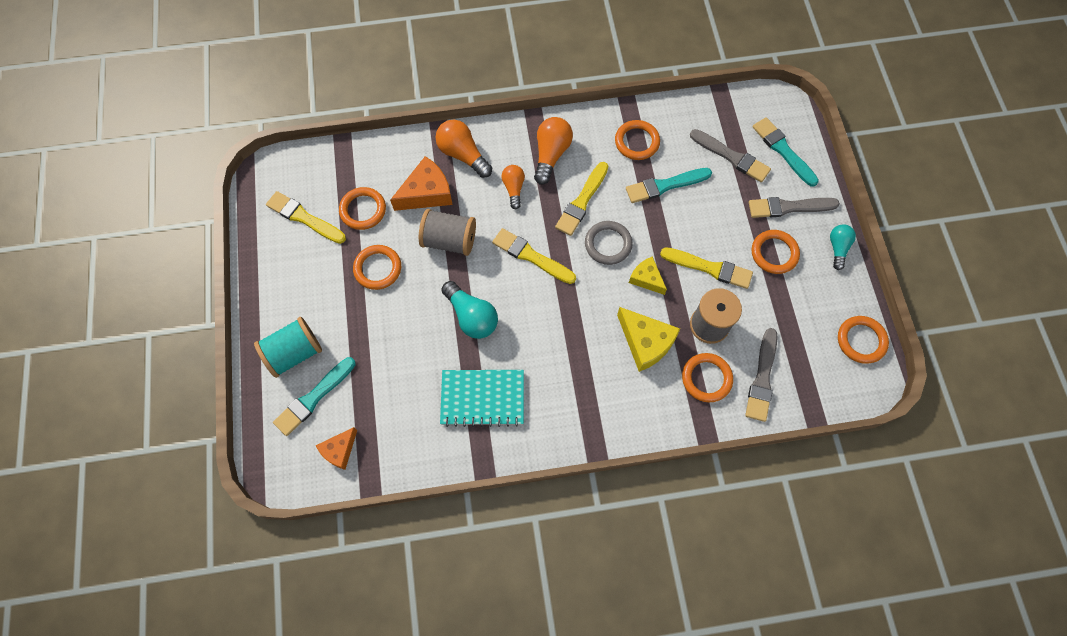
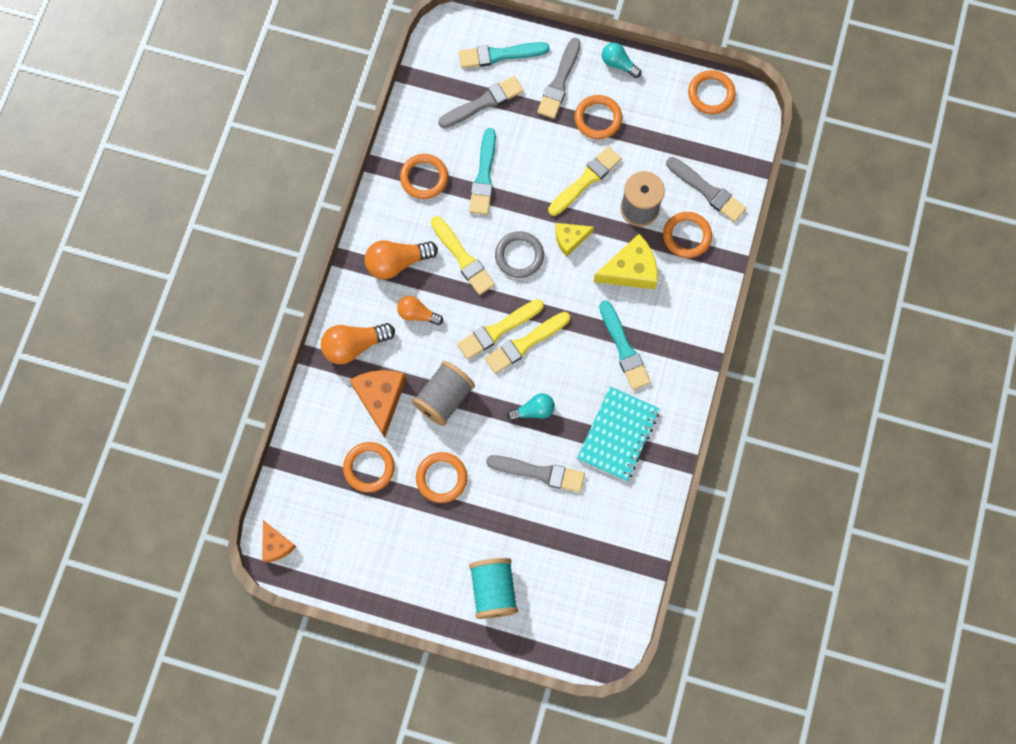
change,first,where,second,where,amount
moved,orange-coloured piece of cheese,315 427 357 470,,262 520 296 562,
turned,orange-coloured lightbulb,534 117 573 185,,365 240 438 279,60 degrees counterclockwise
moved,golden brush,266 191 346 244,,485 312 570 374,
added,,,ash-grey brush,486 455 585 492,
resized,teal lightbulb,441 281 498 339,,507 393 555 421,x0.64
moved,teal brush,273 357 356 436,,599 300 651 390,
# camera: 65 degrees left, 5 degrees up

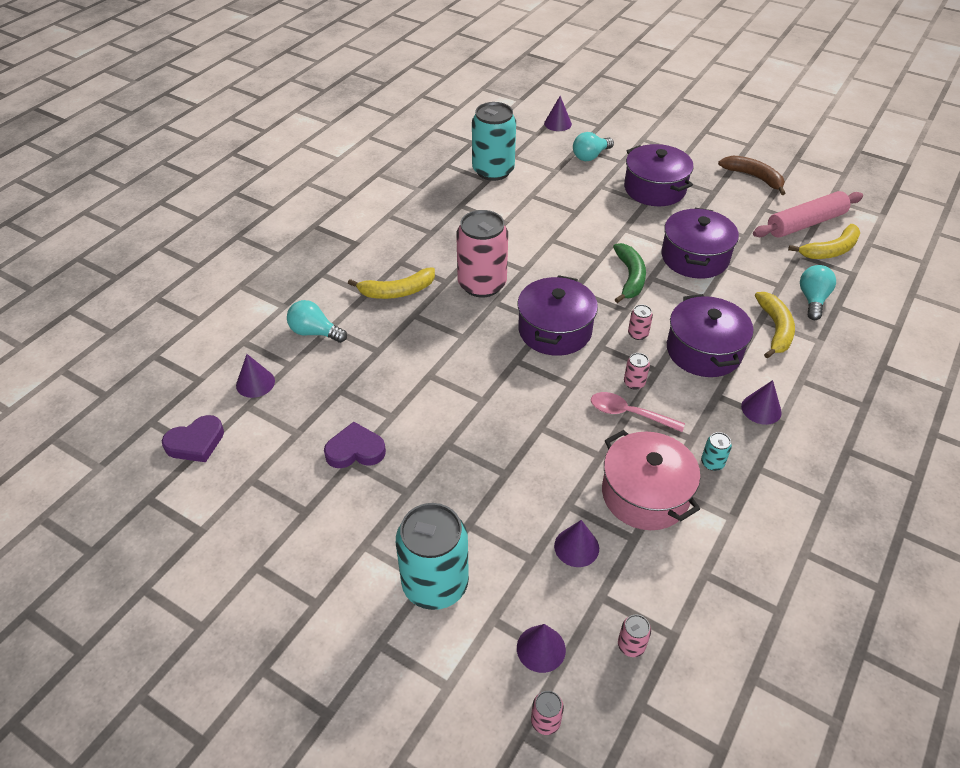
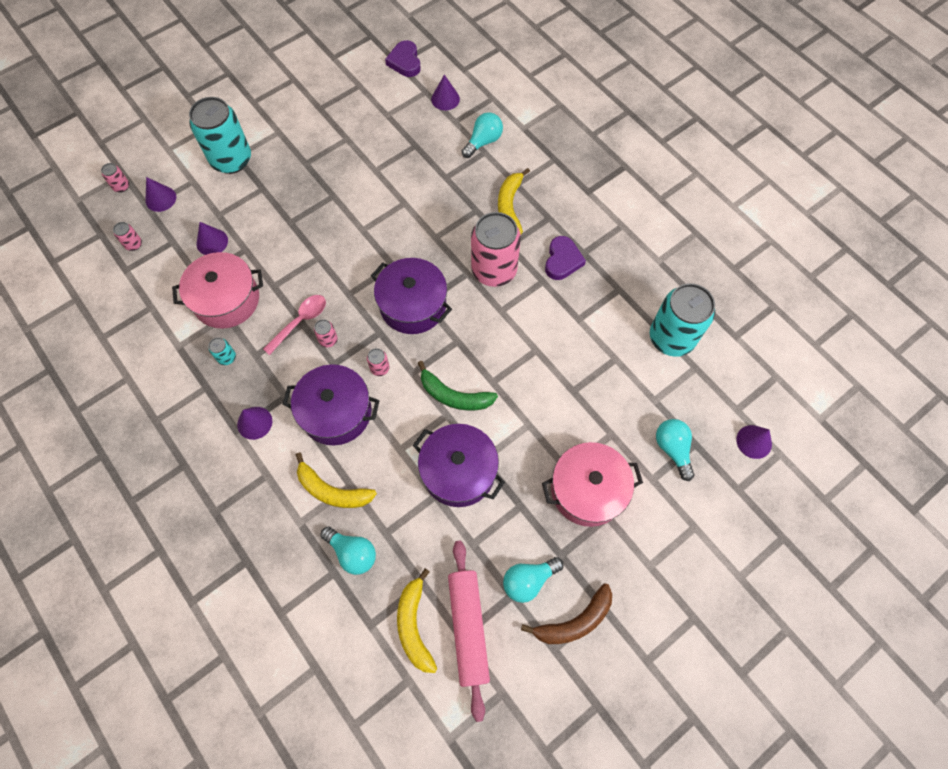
change,first,where,second,where,amount
added,,,teal lightbulb,503 557 563 603,
recoloured,royal purple cooking pot,624 144 694 206,pink cooking pot,542 442 643 527,
moved,royal purple heart shape,324 422 386 468,,545 236 586 280,
# camera: 110 degrees right, 20 degrees up

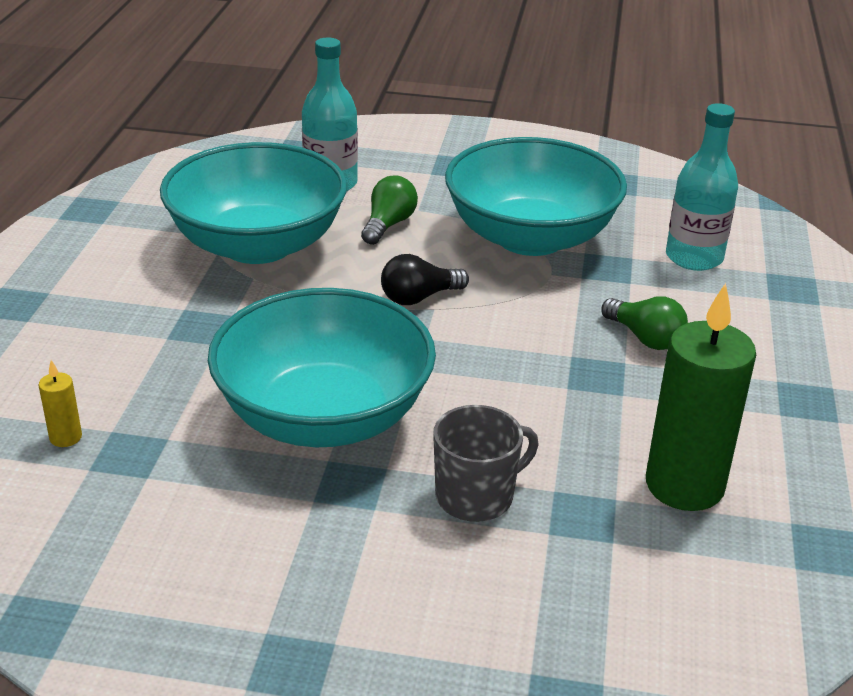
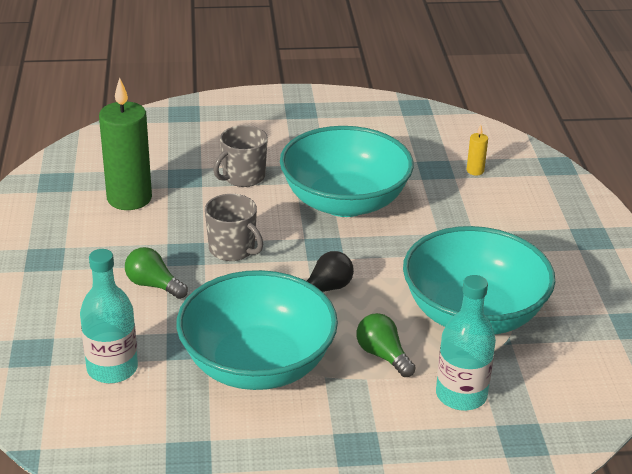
change,first,where,second,where,amount
added,,,ash-grey mug,205 194 263 261,
turned,emerald lightbulb,361 175 418 245,,356 313 416 377,135 degrees clockwise
# camera: 165 degrees right, 0 degrees up

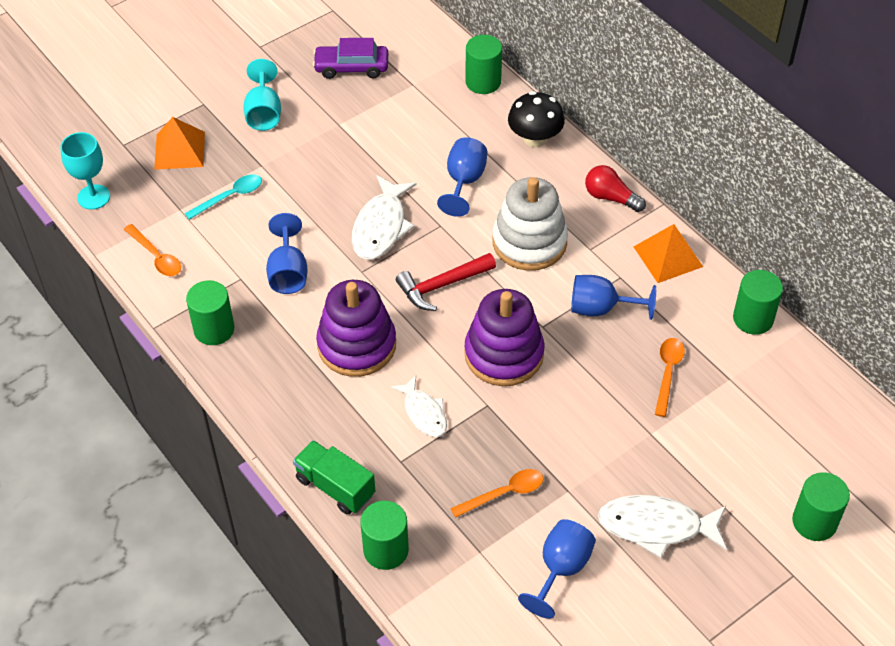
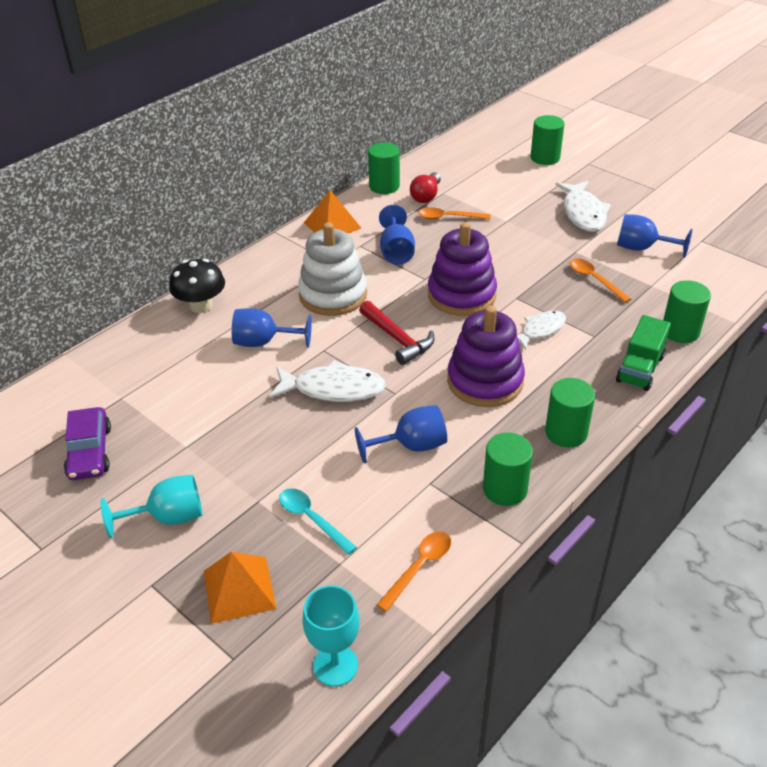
change,first,where,second,where,amount
moved,crimson lightbulb,585 165 646 212,,410 172 441 203,
moved,emerald solid cylinder,465 35 502 94,,545 378 595 447,
# camera: 100 degrees left, 10 degrees down

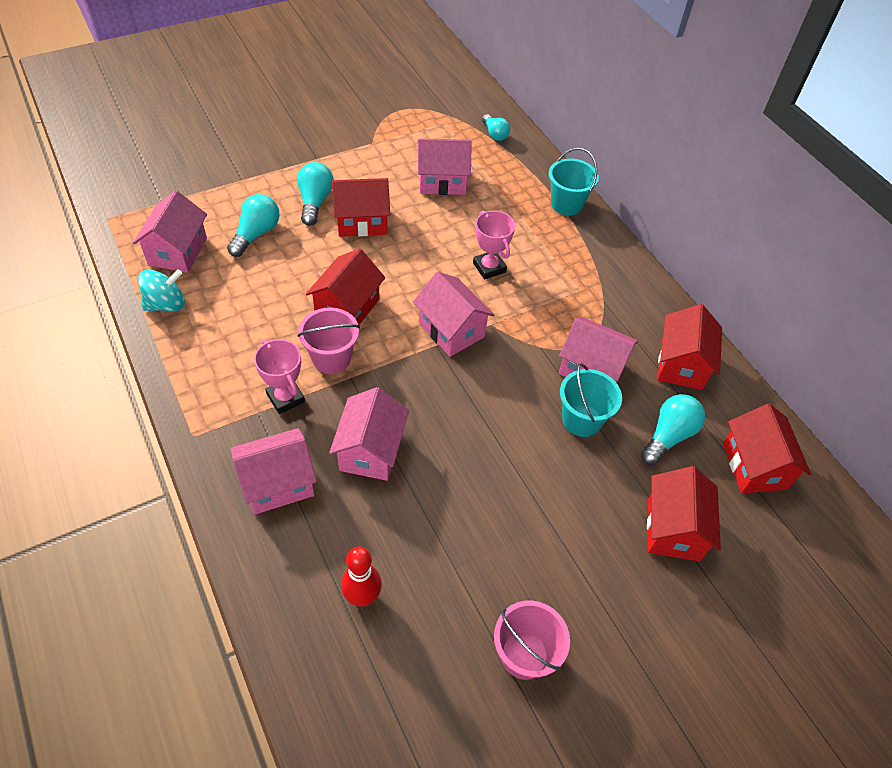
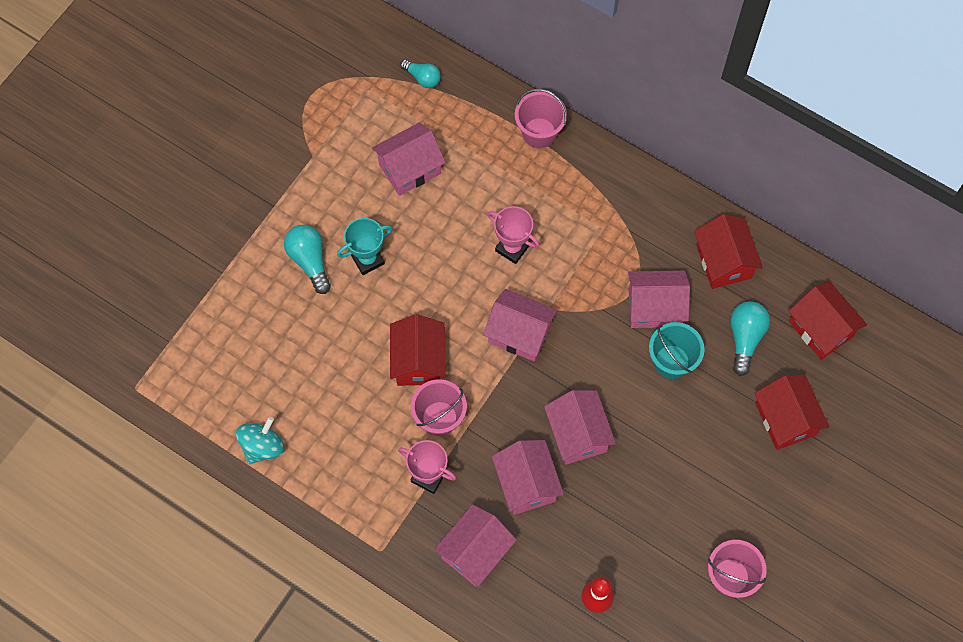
change,first,where,second,where,amount
replaced,crimson toy house,332 178 390 237,teal award cup,337 218 392 275,
recoloured,teal pail,549 148 599 216,pink pail,515 89 567 148,
moved,pink toy house,133 190 207 273,,544 390 616 465,
removed,teal lightbulb,227 194 279 257,,,
# camera: 25 degrees left, 15 degrees up

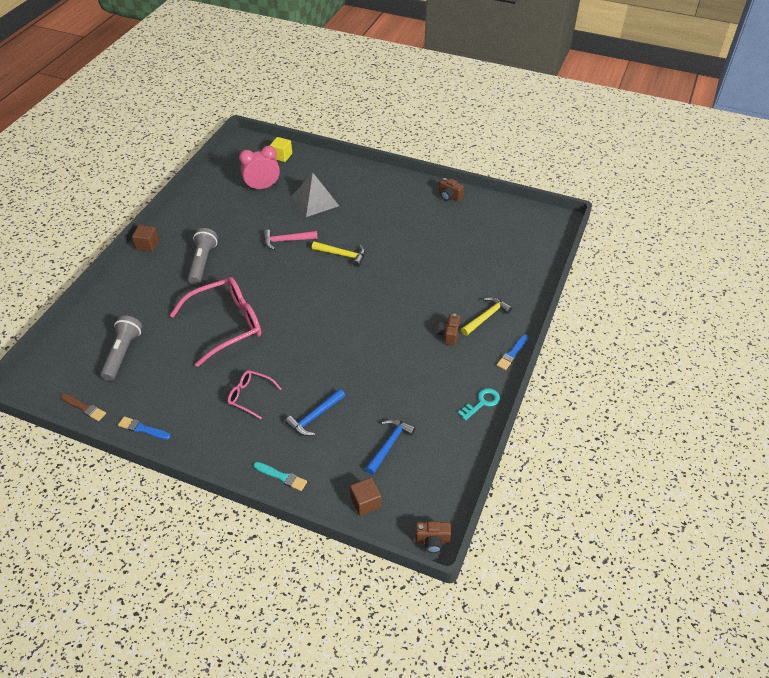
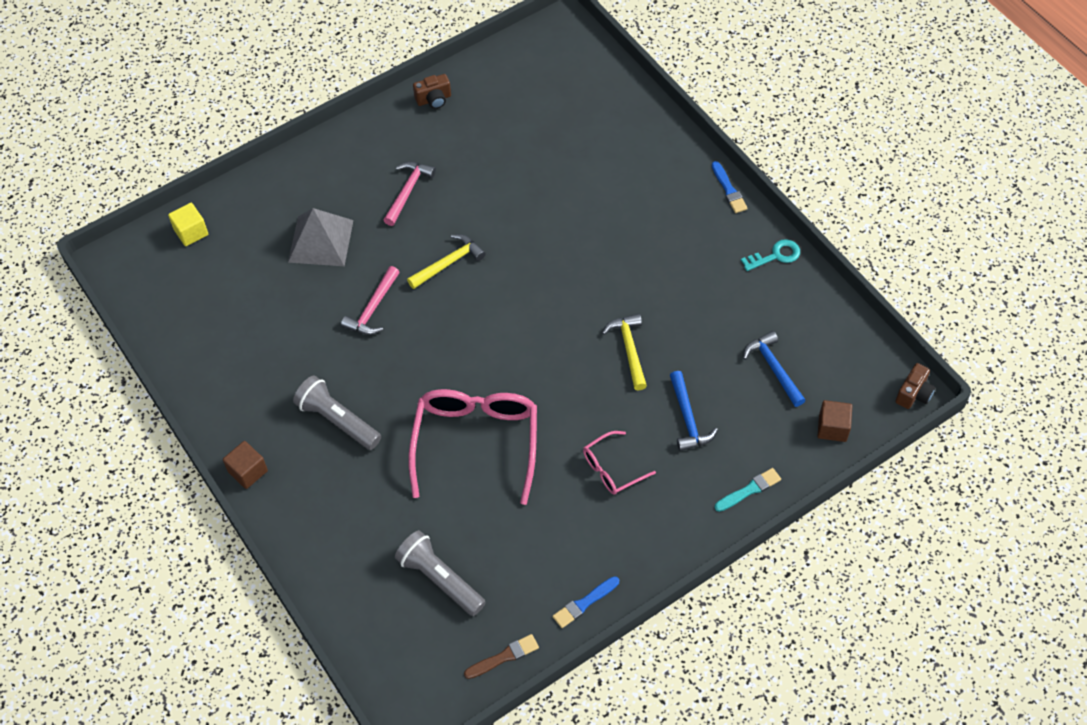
change,first,where,second,where,amount
added,,,pink carpenter's hammer,383 162 436 226,
moved,golden carpenter's hammer,461 297 512 336,,602 313 647 391,
turned,teal latchkey,458 388 500 421,,741 239 800 271,75 degrees clockwise
removed,pink alarm clock,239 146 280 191,,,
removed,brown compact camera,437 314 461 346,,,
# camera: 55 degrees left, 10 degrees up

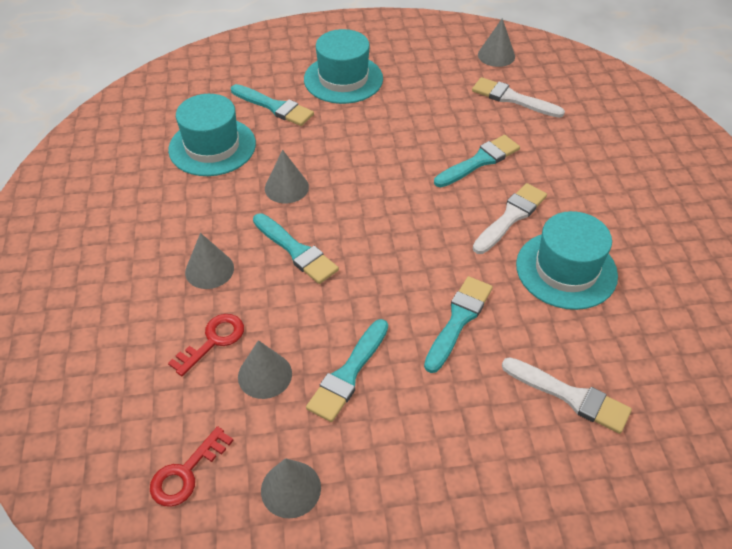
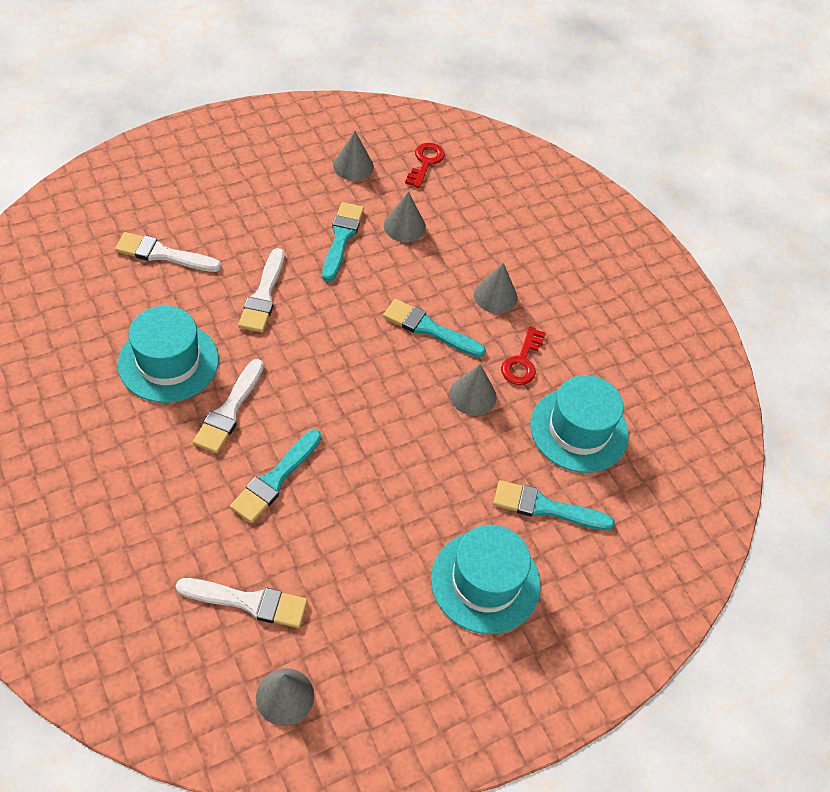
change,first,where,second,where,amount
recoloured,teal brush,424 276 493 373,snow-white brush,238 248 284 332,
moved,crimson latchkey,168 314 244 376,,501 327 546 385,
# camera: 155 degrees right, 5 degrees up

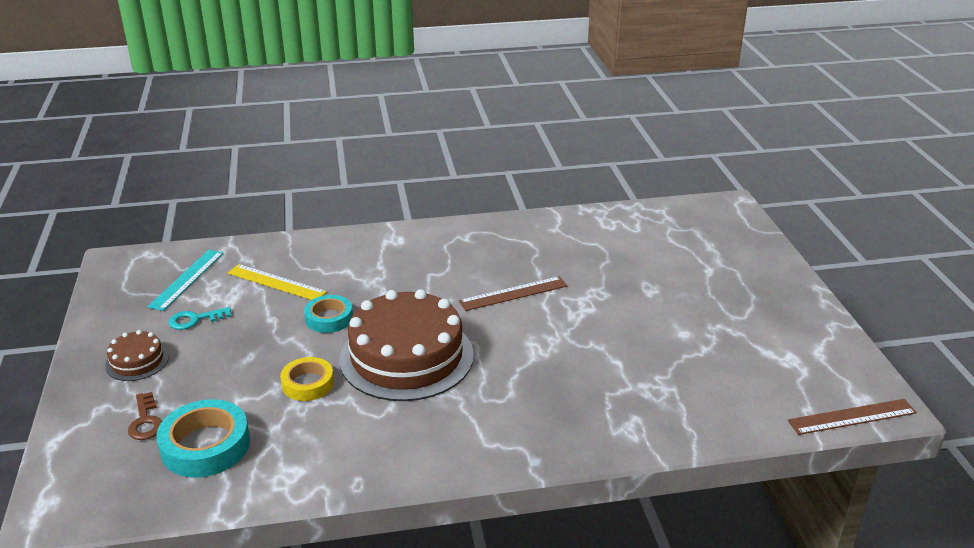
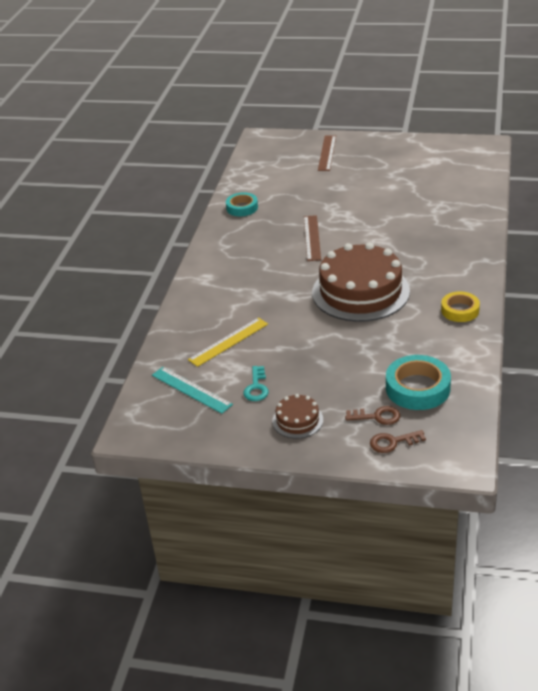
change,first,where,second,where,amount
moved,teal roll of tape,304 295 353 333,,226 192 258 216,
moved,brown ruler,788 399 917 435,,318 136 336 171,
added,,,brown latchkey,370 430 426 453,
moved,golden roll of tape,280 357 334 401,,441 292 480 322,
# camera: 65 degrees left, 5 degrees up

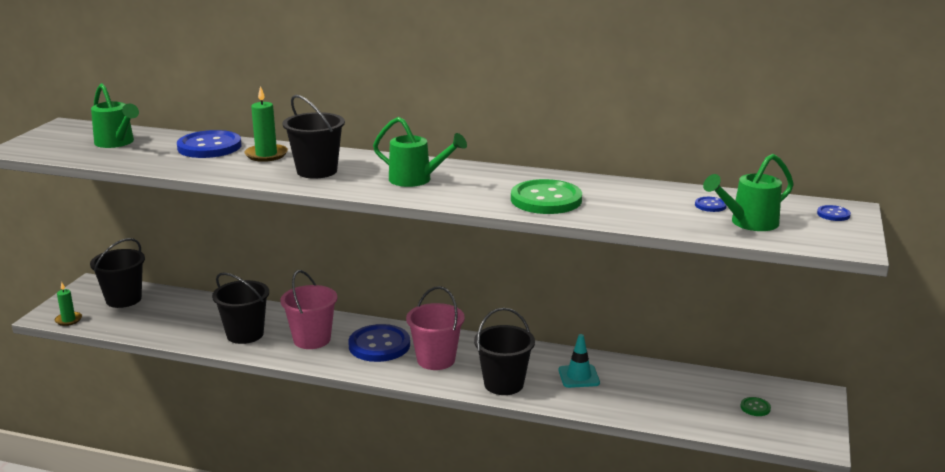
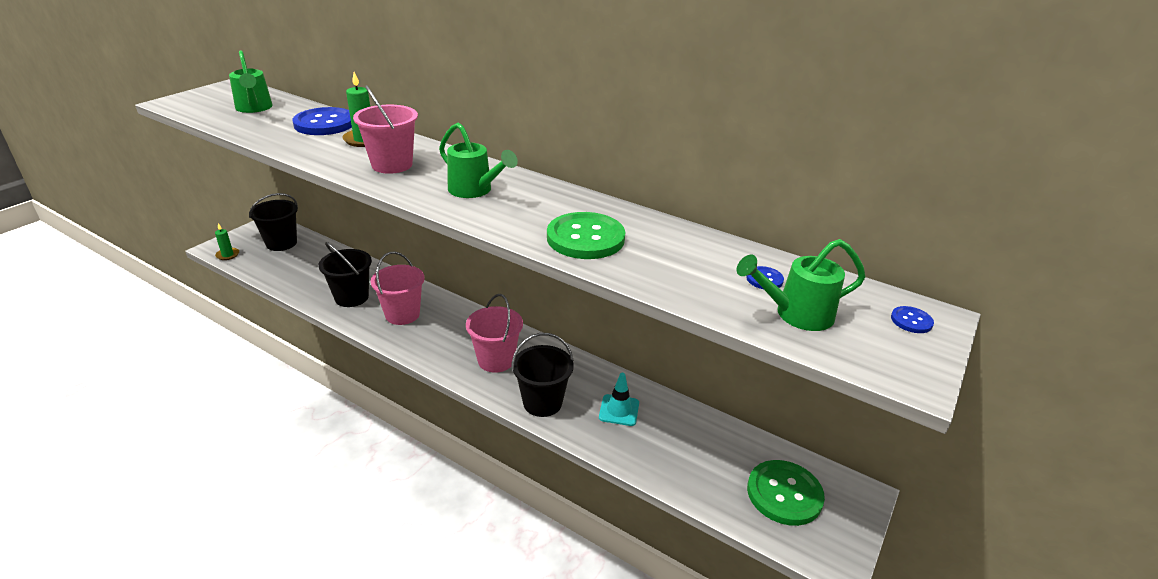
change,first,where,second,where,amount
recoloured,jet-black pail,283 95 345 179,pink pail,353 85 418 174,
resized,emerald shirt button,740 397 771 416,,747 460 825 526,x2.33
removed,cobalt shirt button,348 324 410 362,,,
# camera: 15 degrees right, 10 degrees up

